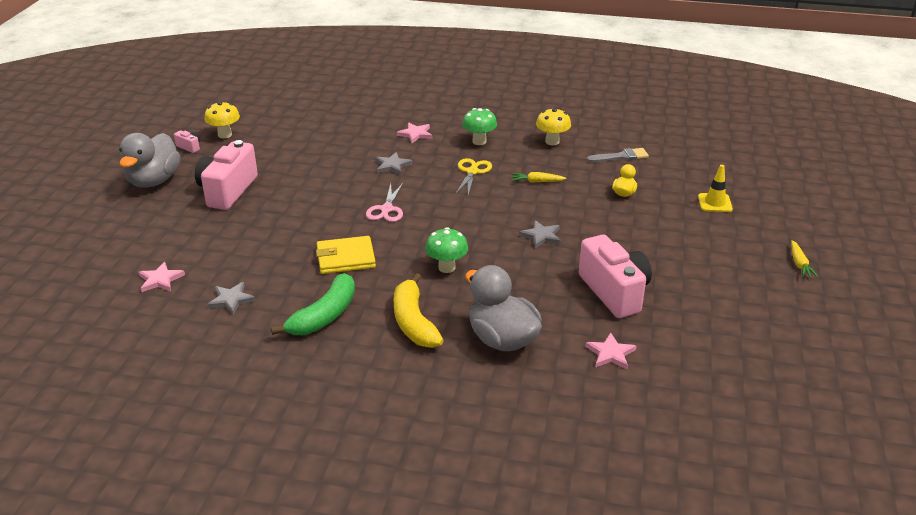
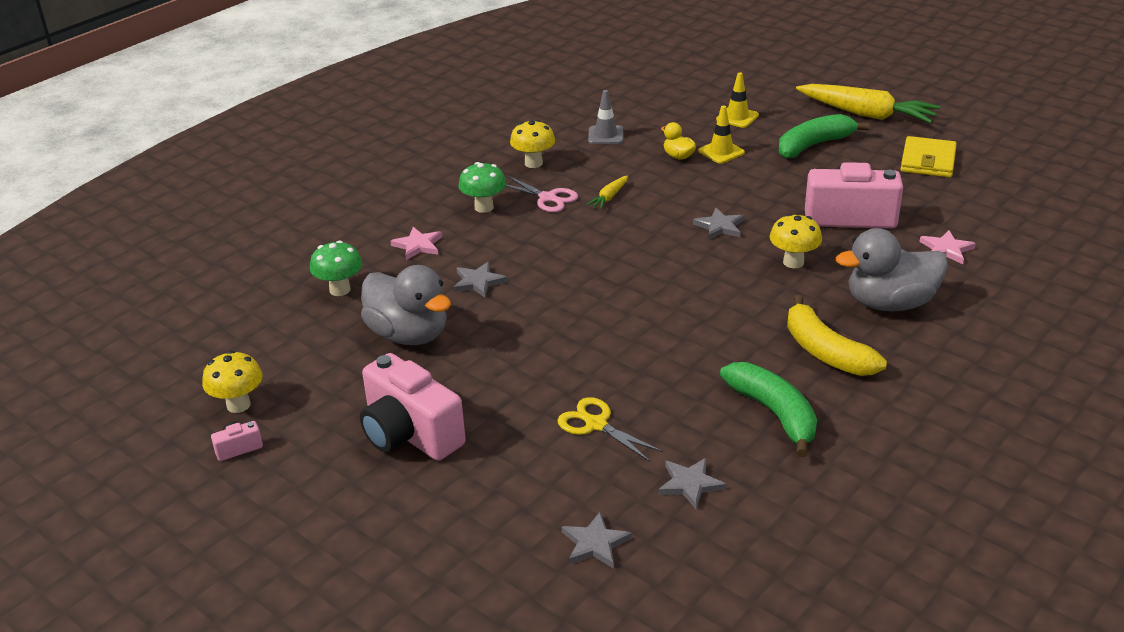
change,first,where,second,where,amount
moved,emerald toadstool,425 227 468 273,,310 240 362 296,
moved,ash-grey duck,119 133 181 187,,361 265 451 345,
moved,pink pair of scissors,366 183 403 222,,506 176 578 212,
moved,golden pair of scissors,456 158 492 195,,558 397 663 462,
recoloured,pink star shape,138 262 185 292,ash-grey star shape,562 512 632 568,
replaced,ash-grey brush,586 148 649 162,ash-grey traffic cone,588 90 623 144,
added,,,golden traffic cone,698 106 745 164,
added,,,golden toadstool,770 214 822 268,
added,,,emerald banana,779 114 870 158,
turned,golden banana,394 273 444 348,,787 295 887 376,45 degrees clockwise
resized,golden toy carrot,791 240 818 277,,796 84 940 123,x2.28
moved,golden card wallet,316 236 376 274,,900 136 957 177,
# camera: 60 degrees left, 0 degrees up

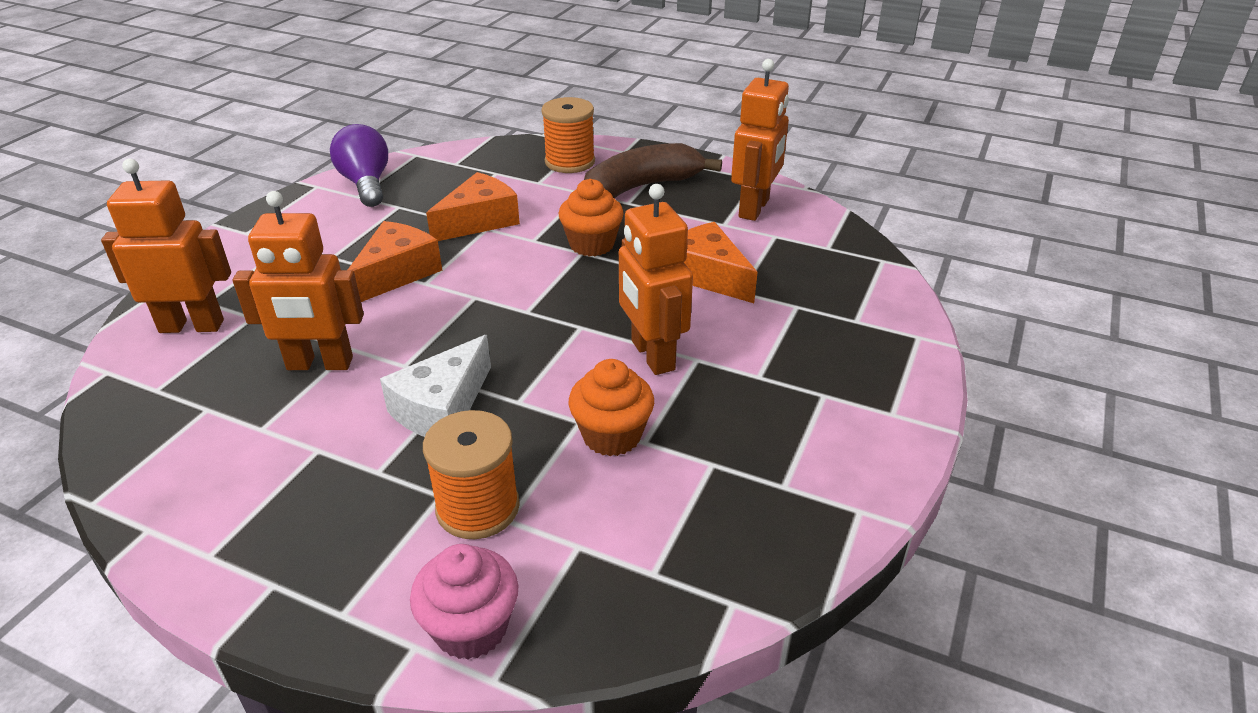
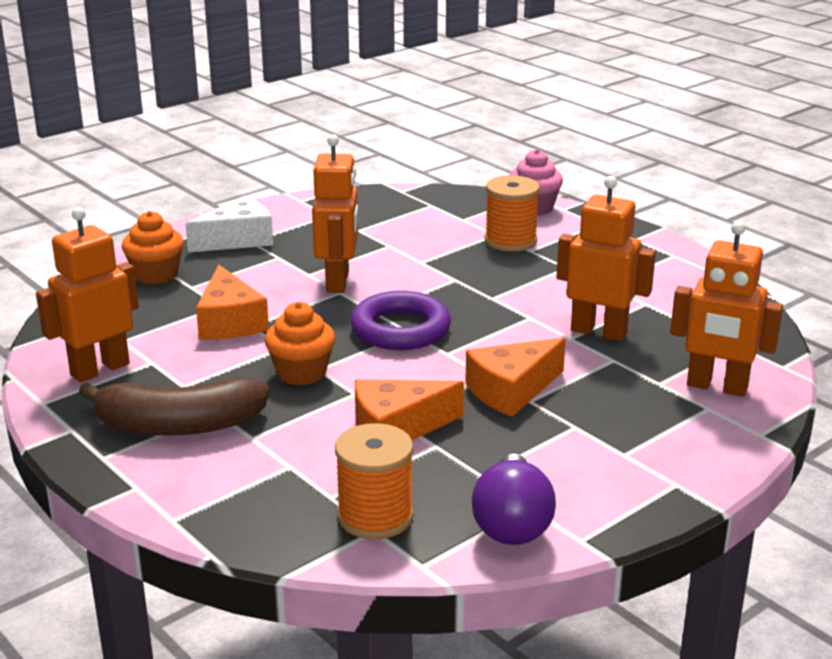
change,first,where,second,where,amount
moved,orange-coloured cupcake,568 359 654 456,,122 211 184 284,
moved,snow-white piece of cheese,380 335 491 437,,185 196 273 252,
moved,orange-coloured bobbin,541 97 595 173,,335 423 414 539,
added,,,royal purple torus,350 291 451 350,
# camera: 155 degrees left, 10 degrees down

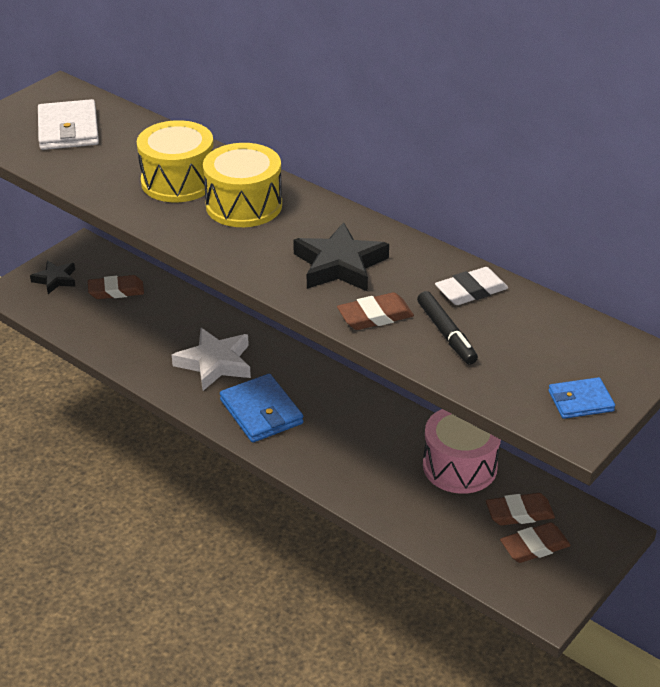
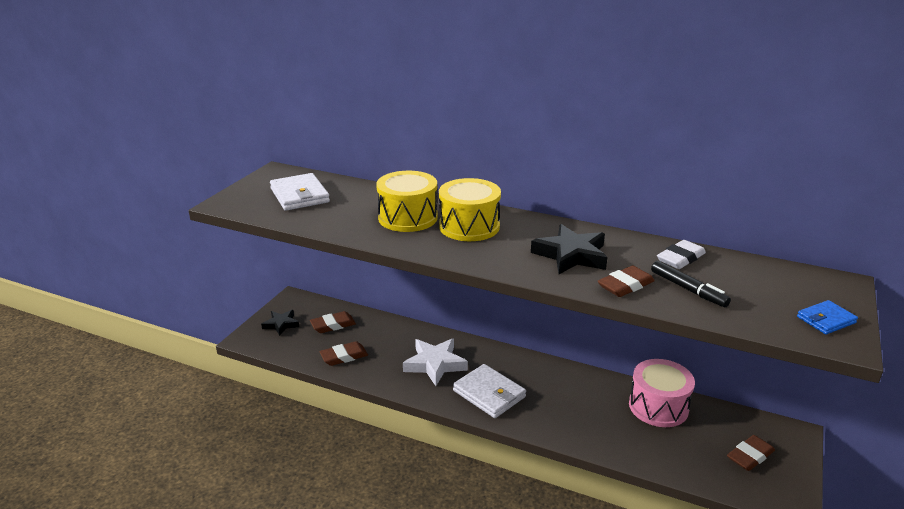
change,first,where,second,where,amount
moved,brown pencil eraser,486 493 555 526,,319 341 368 366,
recoloured,cobalt card wallet,220 374 303 443,snow-white card wallet,453 364 526 418,
# camera: 15 degrees left, 10 degrees down

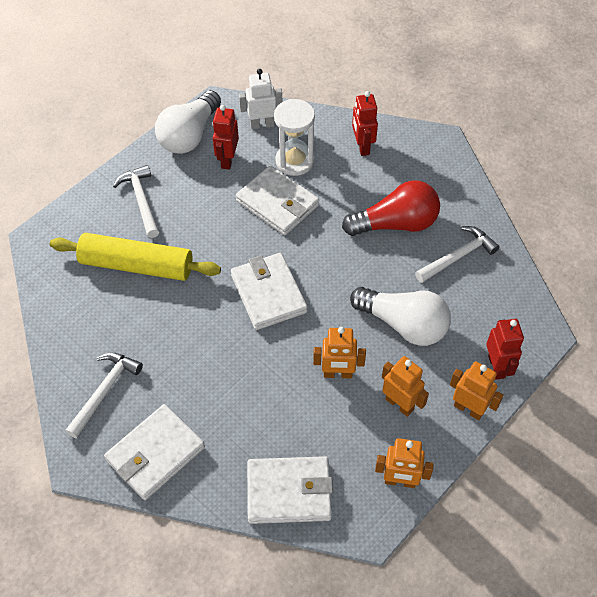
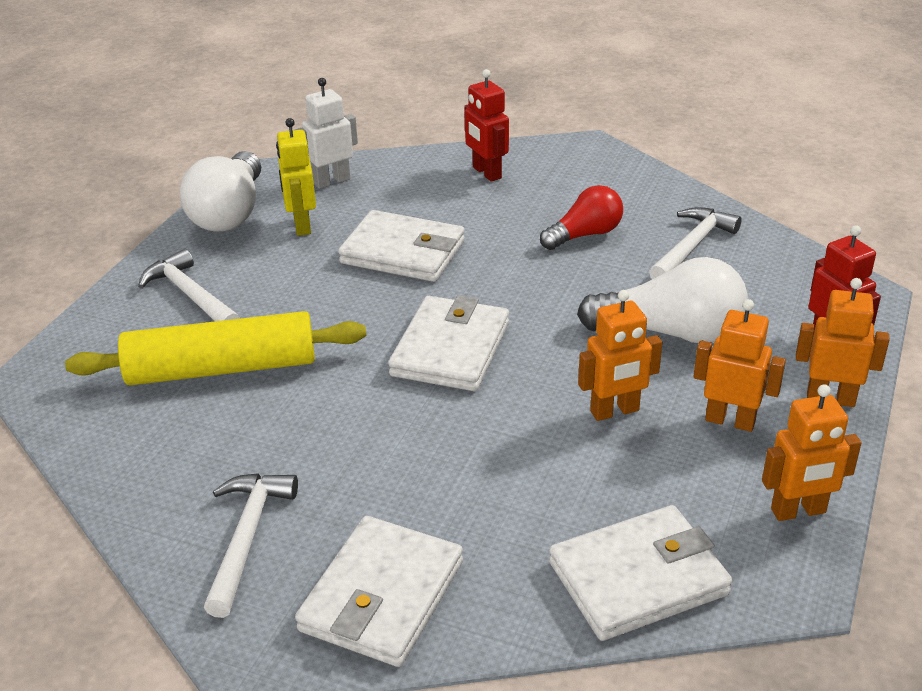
change,first,where,second,where,amount
recoloured,crimson toy robot,212 105 239 170,golden toy robot,276 118 316 236,
turned,snow-white card wallet,231 253 308 330,,388 295 509 391,60 degrees clockwise
resized,crimson lightbulb,342 180 440 236,,540 185 623 250,x0.64
removed,snow-white sand timer,274 99 315 176,,,
# camera: 20 degrees left, 20 degrees down

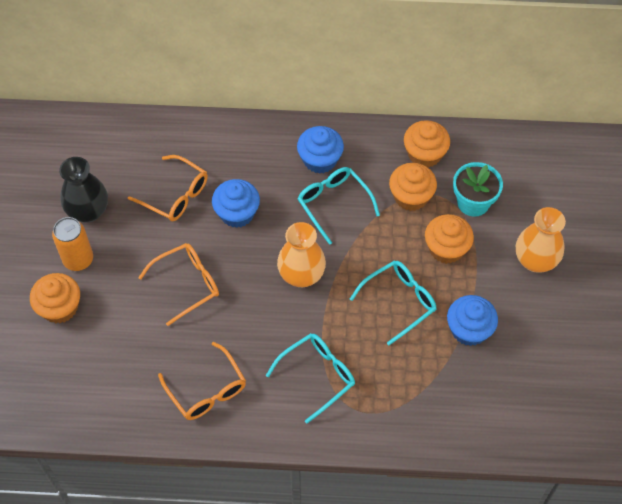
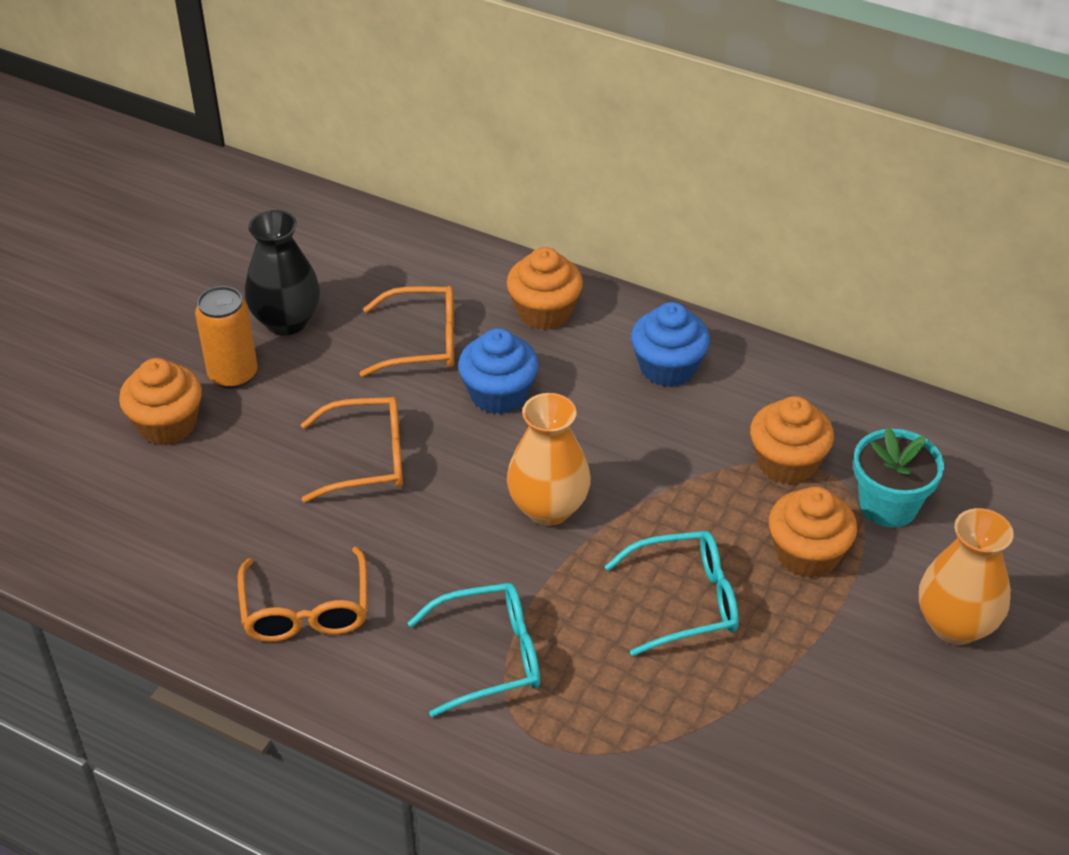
change,first,where,second,where,amount
turned,orange-coloured glasses,128 155 208 221,,359 286 454 377,60 degrees counterclockwise
moved,orange-coloured cupcake,404 120 450 168,,507 247 583 330,
removed,teal glasses,298 167 380 245,,,
removed,cobalt cupcake,447 295 498 346,,,
# camera: 25 degrees right, 15 degrees down

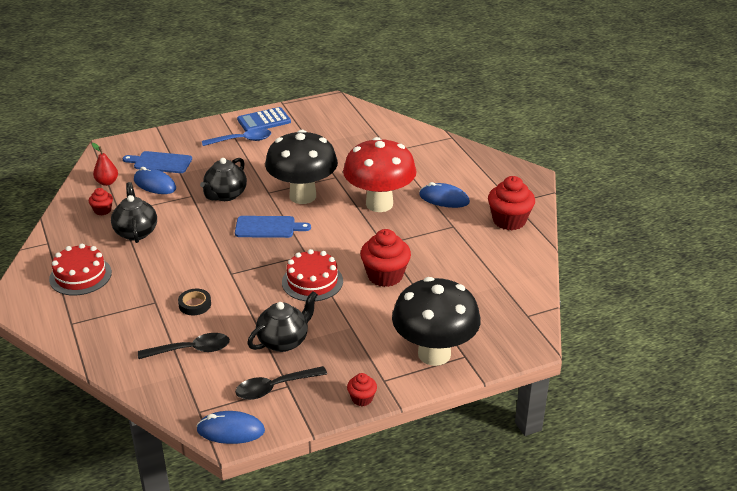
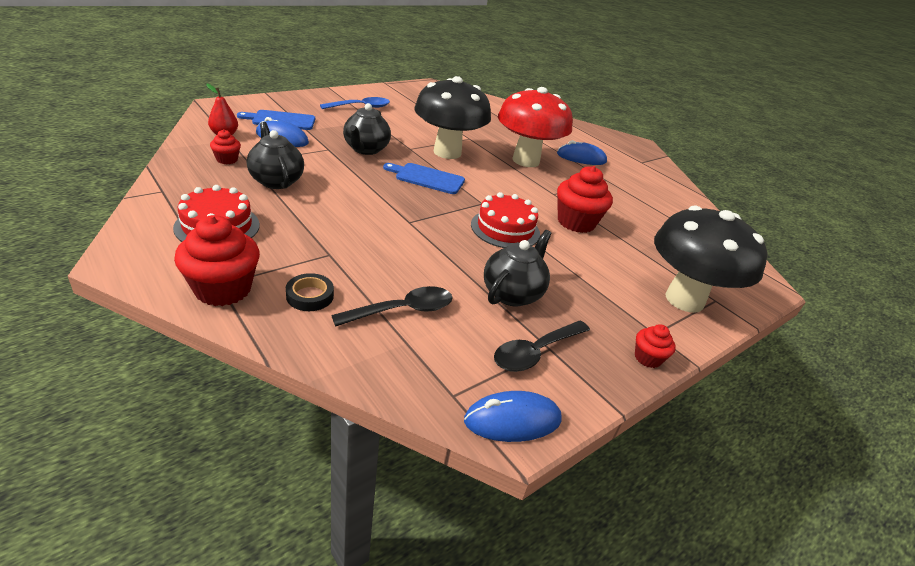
change,first,where,second,where,amount
moved,crimson cupcake,488 176 535 230,,174 215 260 306,
moved,jet-black roll of tape,178 289 211 315,,286 273 334 311,
turned,cobalt cutting board,235 216 311 238,,383 163 465 194,150 degrees counterclockwise
removed,cobalt pocket calculator,237 107 291 132,,,
# camera: 20 degrees left, 0 degrees up

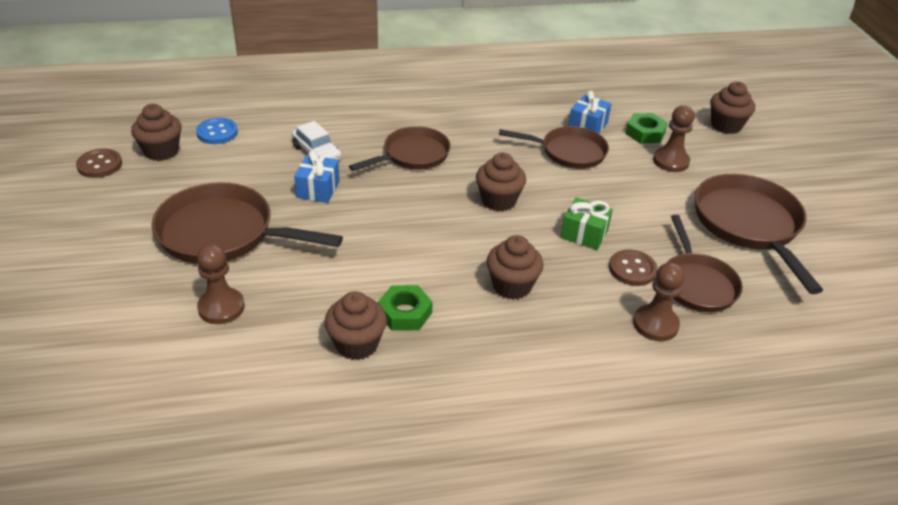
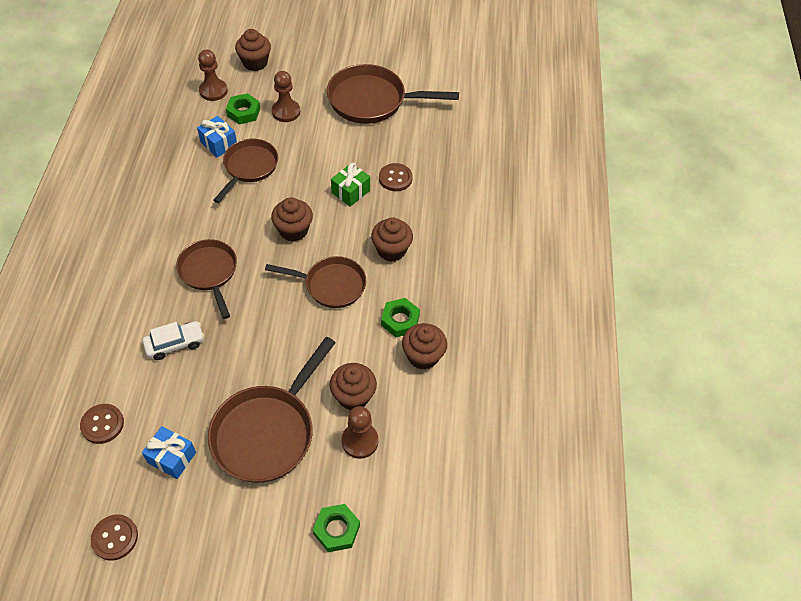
change,first,where,second,where,amount
recoloured,cobalt shirt button,196 118 238 144,brown shirt button,80 404 124 444,
moved,cobalt wrapped gift,294 150 339 203,,142 426 196 479,
moved,brown pawn,633 262 685 341,,198 50 228 101,
moved,brown skillet,667 215 743 312,,265 256 366 308,
added,,,emerald hexagon nut,313 504 360 552,
moved,brown cupcake,131 104 182 161,,330 363 377 410,
# camera: 75 degrees left, 15 degrees up

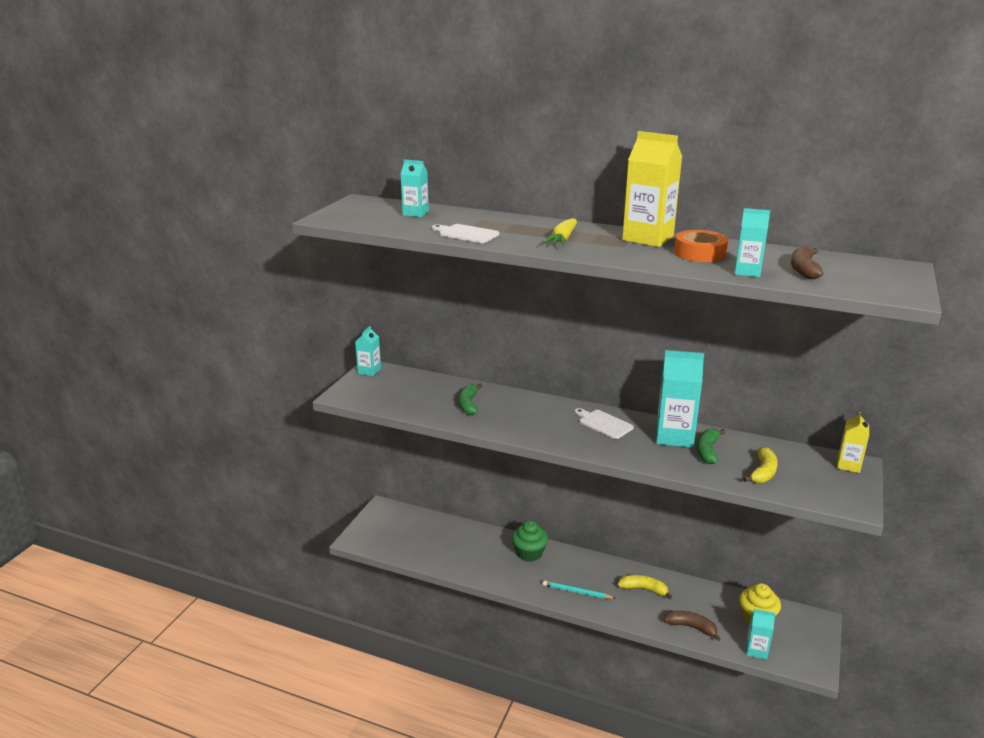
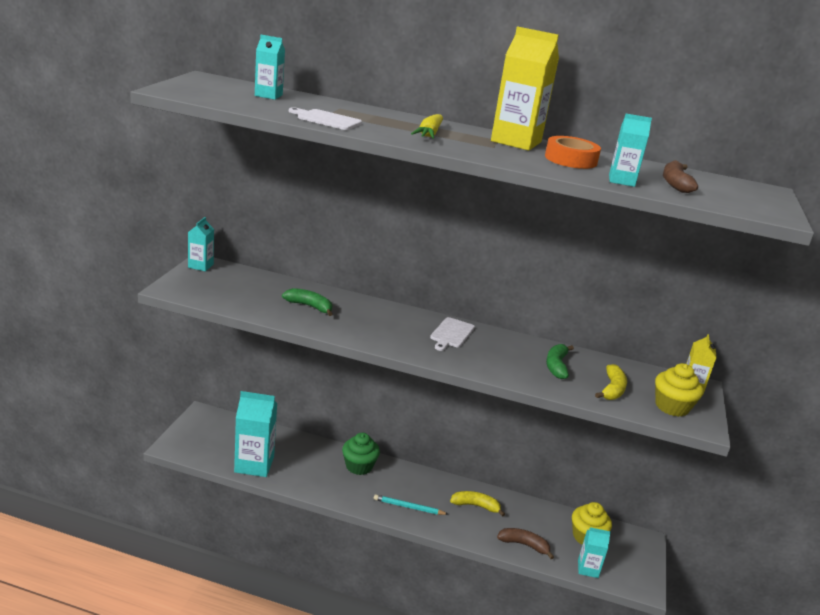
change,first,where,second,where,amount
moved,teal milk carton,656 350 704 448,,234 391 277 477,
turned,emerald banana,458 383 482 415,,282 288 332 316,120 degrees clockwise
turned,snow-white cutting board,575 408 634 439,,430 317 475 351,105 degrees counterclockwise
added,,,golden cupcake,655 363 703 417,
# camera: 10 degrees left, 0 degrees up

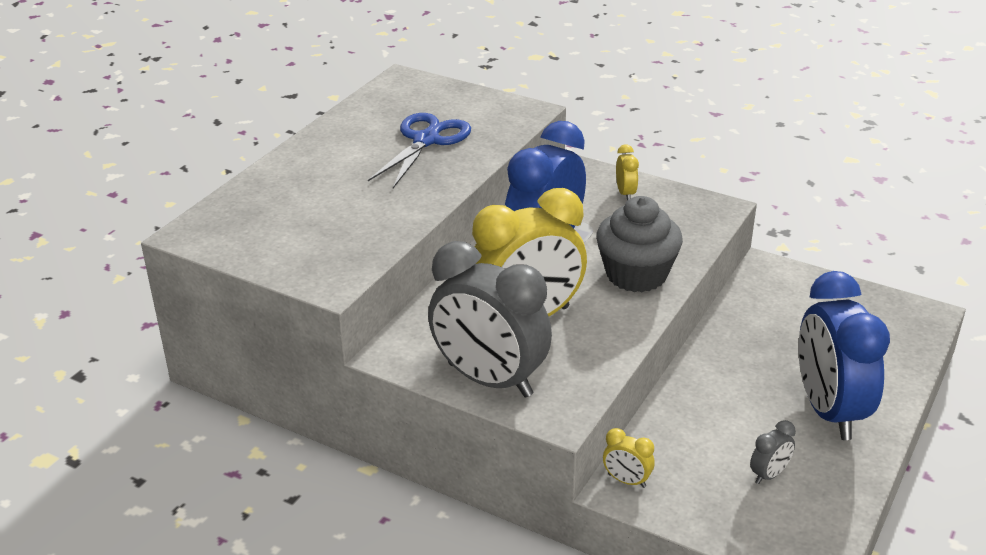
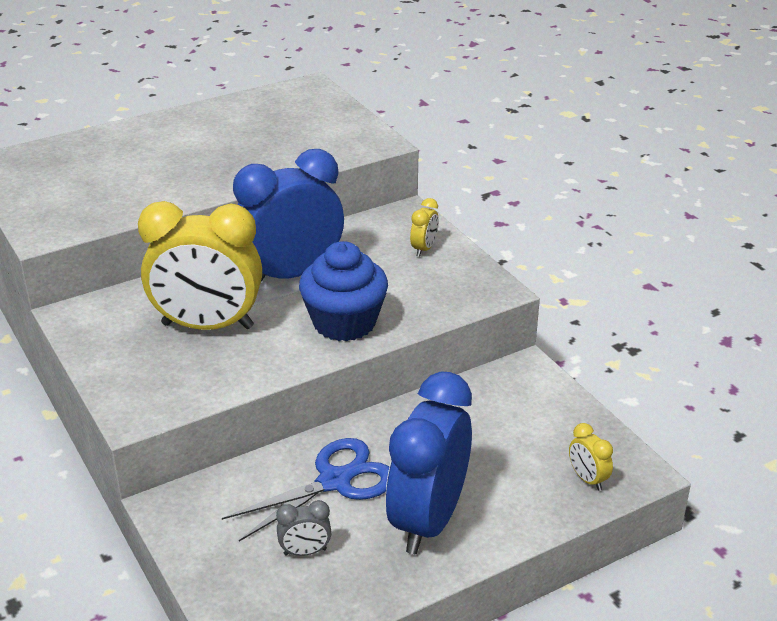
change,first,where,second,where,amount
moved,cobalt pair of scissors,368 113 471 188,,222 438 389 542,
recoloured,ash-grey cupcake,596 196 683 292,cobalt cupcake,299 241 388 341,
moved,golden alarm clock,603 428 655 488,,569 423 613 491,
removed,ash-grey alarm clock,428 241 552 398,,,
# camera: 30 degrees right, 0 degrees up

